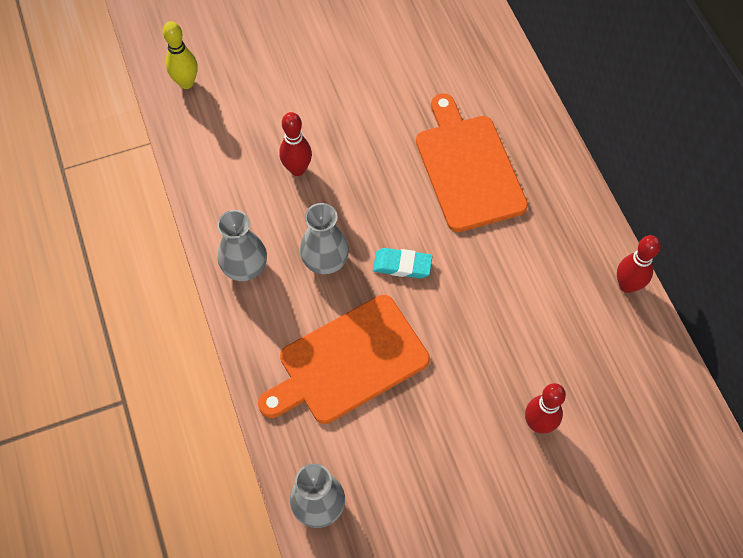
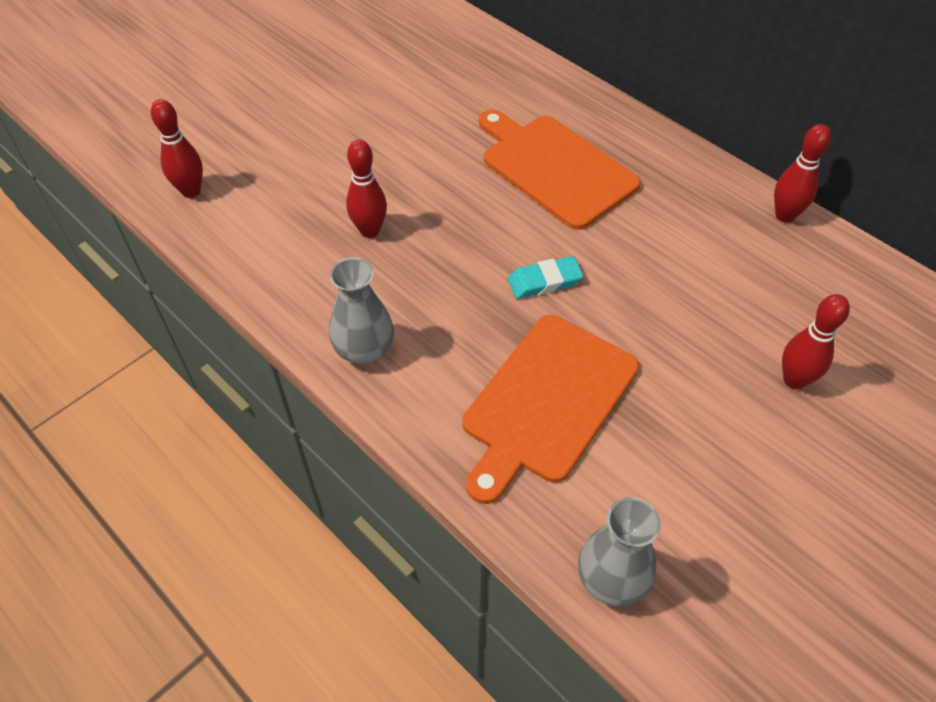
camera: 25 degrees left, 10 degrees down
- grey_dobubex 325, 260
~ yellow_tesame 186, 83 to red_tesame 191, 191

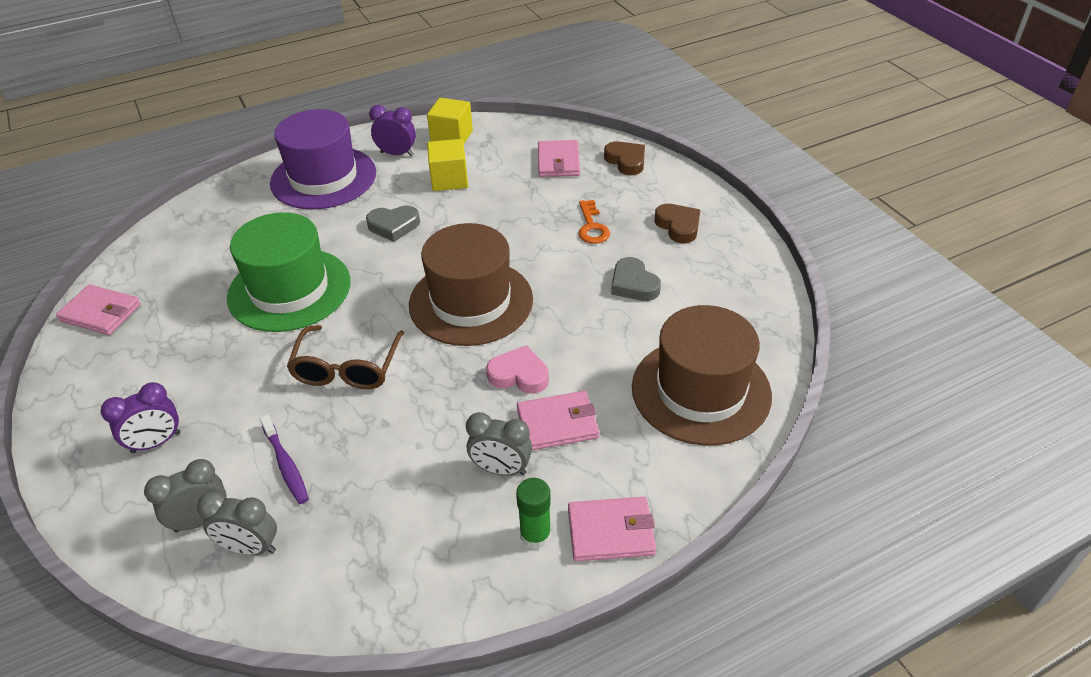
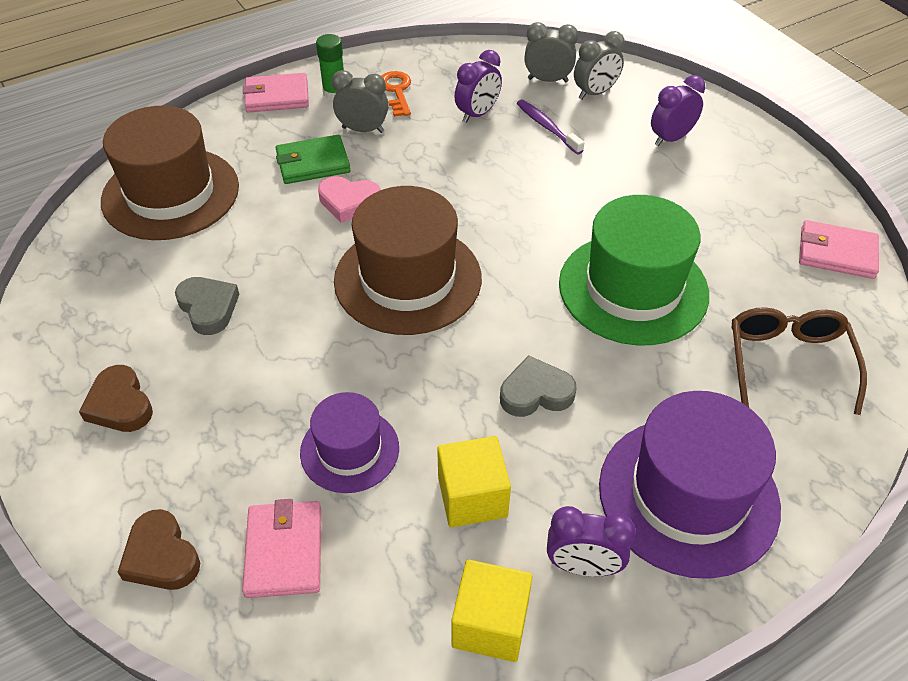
camera: 175 degrees right, 5 degrees up
+ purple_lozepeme 349, 450
+ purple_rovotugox 477, 114
~ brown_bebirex 347, 369 to 788, 362
~ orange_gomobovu 592, 227 to 396, 91
~ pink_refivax 557, 423 to green_refivax 313, 163

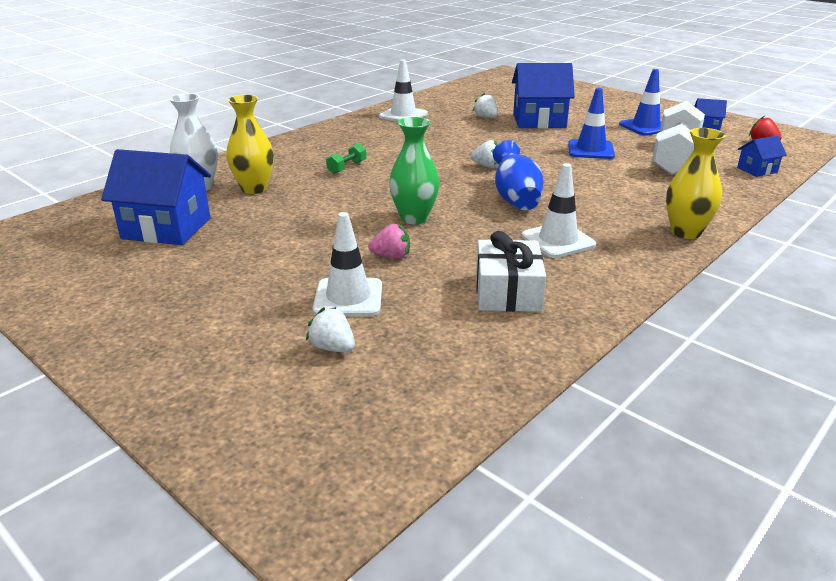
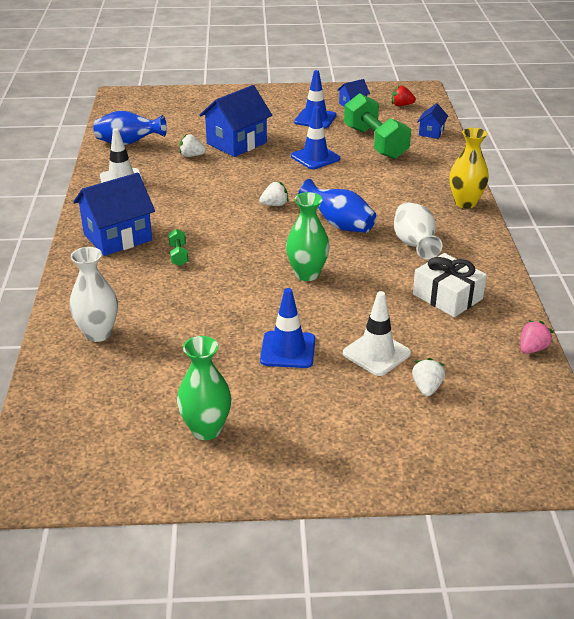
camera: 45 degrees left, 5 degrees up
- yellow_dobubex 254, 188
+ blue_dobubex 128, 143
+ green_dobubex 206, 429
+ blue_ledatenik 288, 350
~ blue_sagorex 167, 228 to 118, 237
~ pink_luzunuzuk 391, 256 to 532, 349
~ white_ledatenik 558, 240 to white_dobubex 414, 245
~ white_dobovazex 674, 158 to green_dobovazex 375, 143
~ white_luzunuzuk 332, 348 = 427, 388 105 degrees clockwise

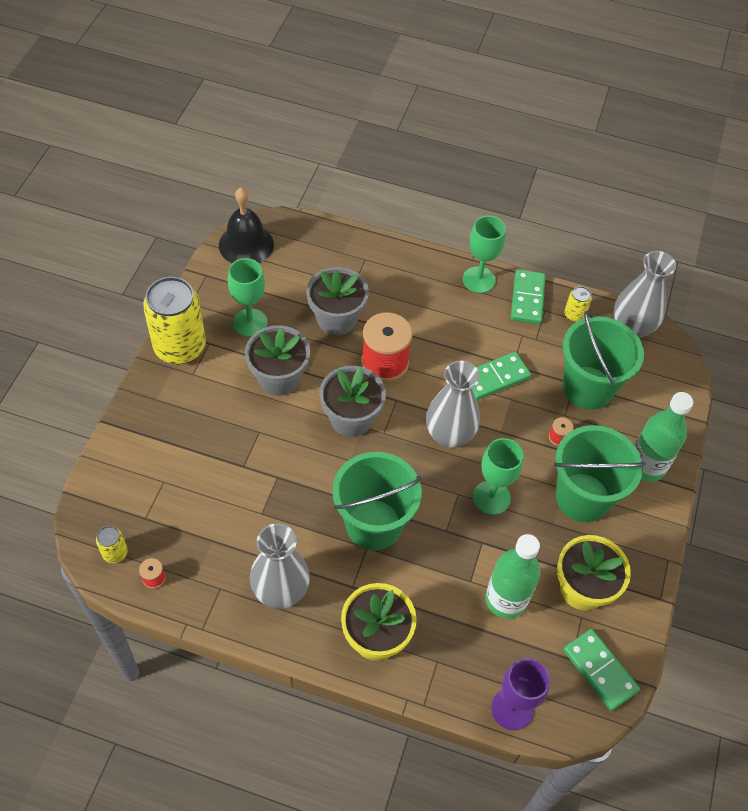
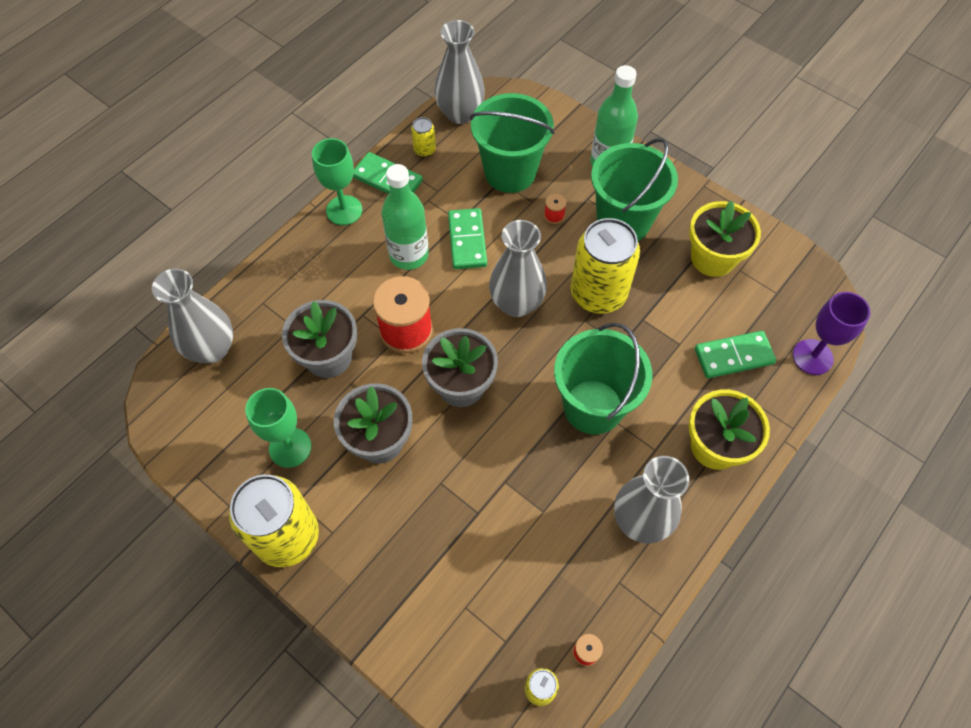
camera: 65 degrees left, 5 degrees up
- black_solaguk 246, 244
+ grey_dobubex 212, 349
~ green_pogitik 505, 599 to 409, 255
~ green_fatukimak 600, 670 to 733, 356
~ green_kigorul 491, 497 to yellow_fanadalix 598, 294

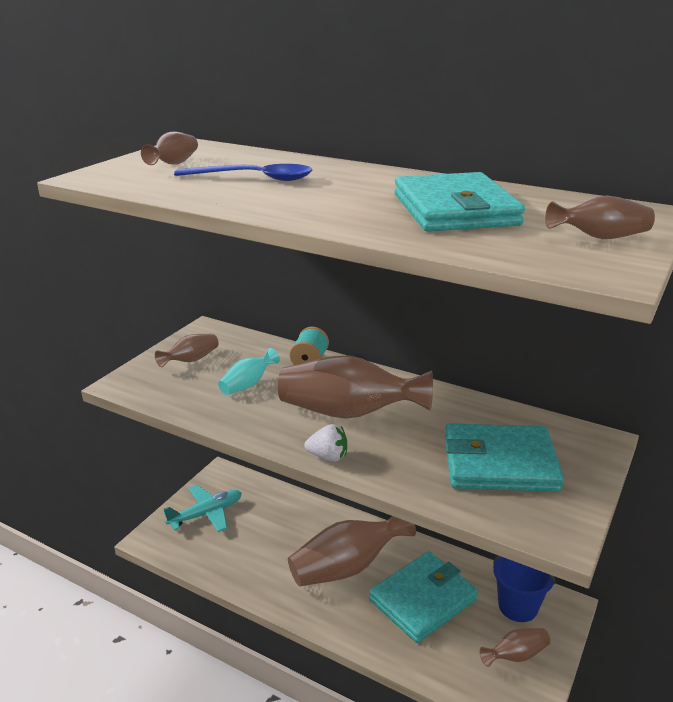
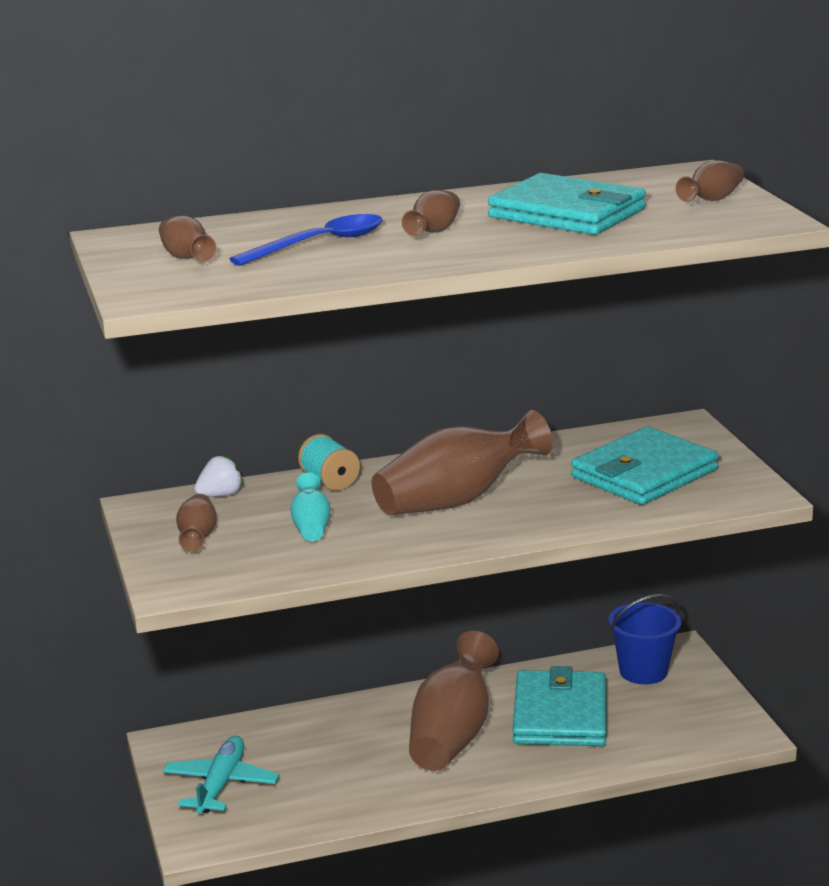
camera: 45 degrees left, 5 degrees down
~ white_luzunuzuk 328, 457 to 220, 495
~ brown_dobubex 516, 655 to 434, 231

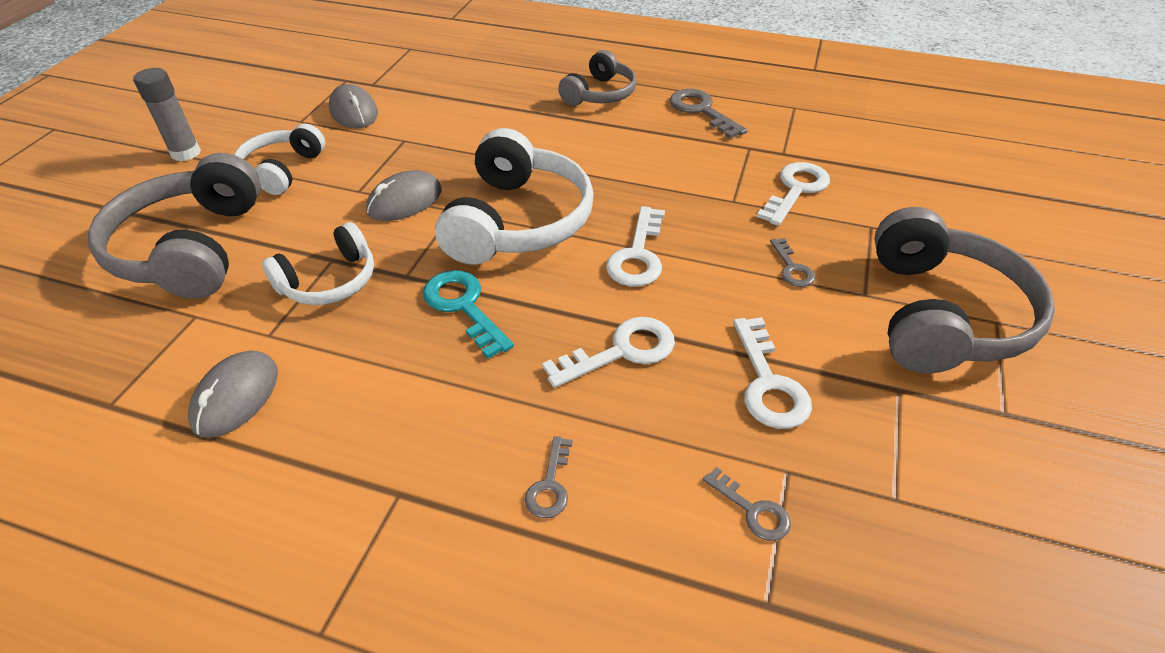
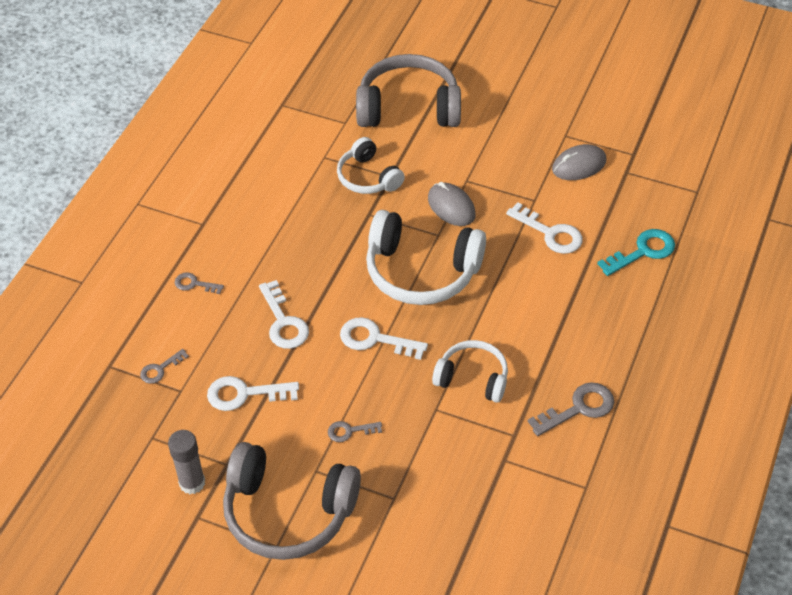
camera: 95 degrees right, 5 degrees up
- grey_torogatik 236, 397
- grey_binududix 599, 94
~ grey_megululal 186, 153 to 192, 483
~ white_binududix 282, 170 to 472, 378
~ turquoise_gomobovu 464, 307 to 643, 252
~ white_gomobovu 796, 190 to 550, 233

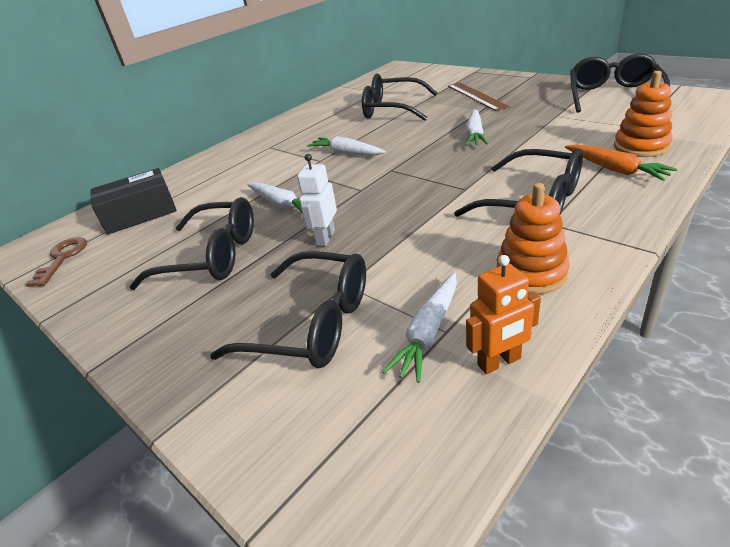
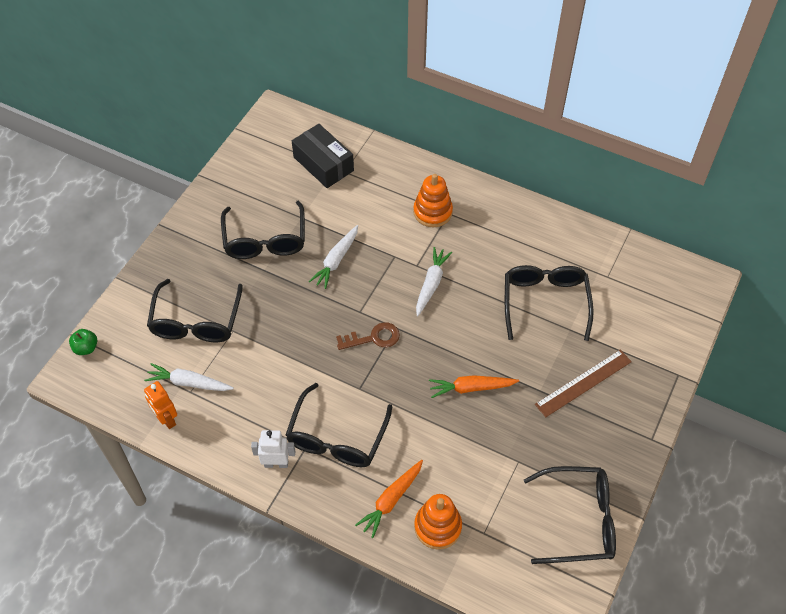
camera: 70 degrees right, 20 degrees up
+ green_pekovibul 86, 348
~ brown_gomobovu 62, 258 to 373, 338
~ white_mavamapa 325, 238 to 276, 463
~ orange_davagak 531, 273 to 432, 212
~ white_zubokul 474, 134 to orange_zubokul 471, 388

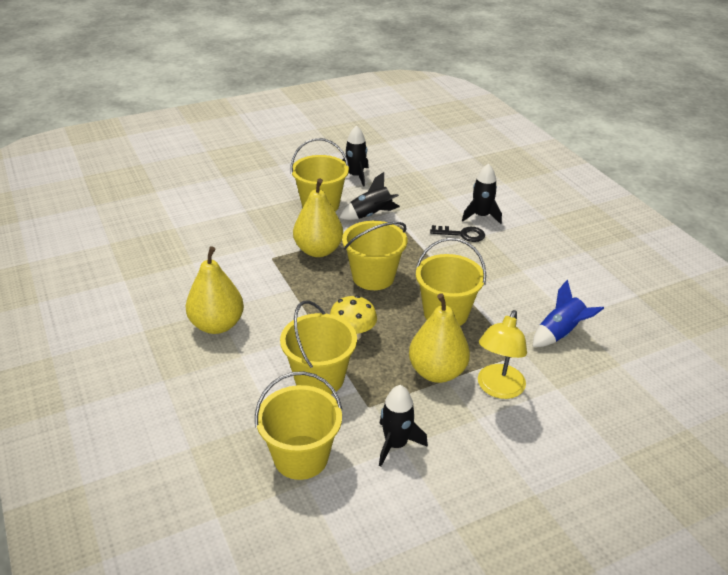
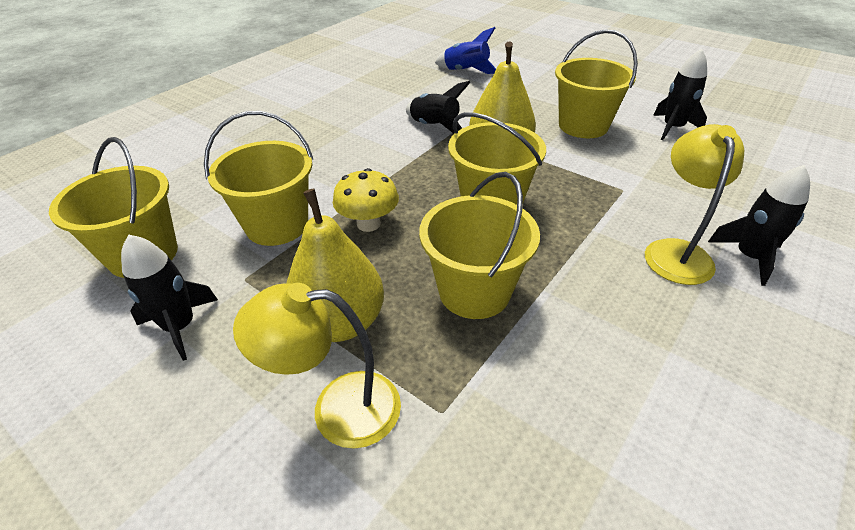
camera: 65 degrees right, 5 degrees up
- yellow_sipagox 217, 325
~ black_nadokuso 371, 215 to 434, 127
~ blue_nadokuso 560, 333 to 466, 71
~ black_gomobovu 462, 234 to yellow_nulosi 675, 251

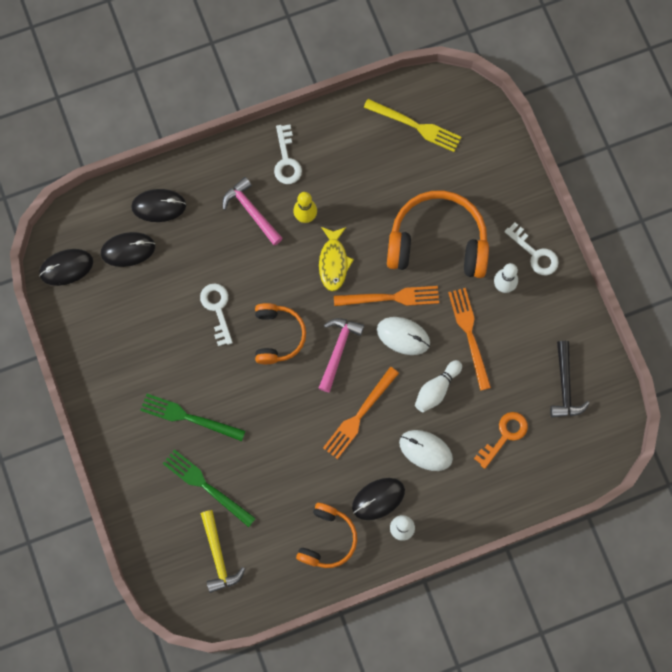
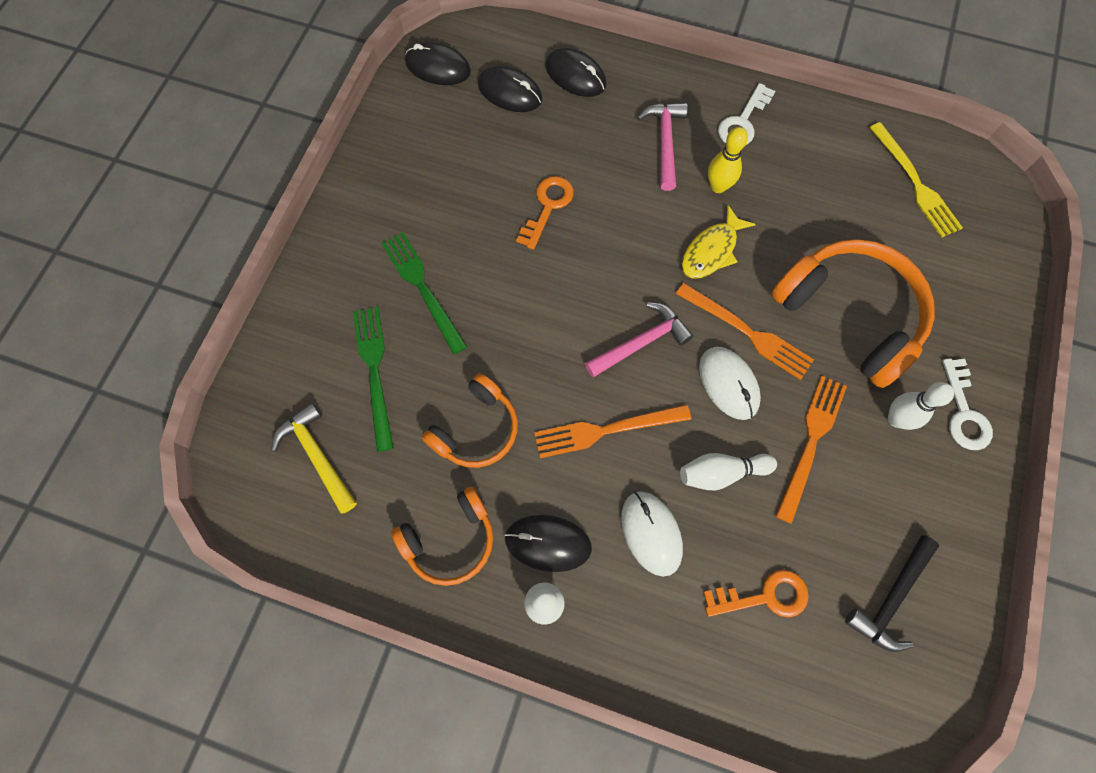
camera: 40 degrees right, 5 degrees down
~ orange_binududix 277, 336 to 476, 429
~ white_gomobovu 217, 309 to orange_gomobovu 547, 207
~ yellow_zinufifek 218, 556 = 317, 456 120 degrees clockwise

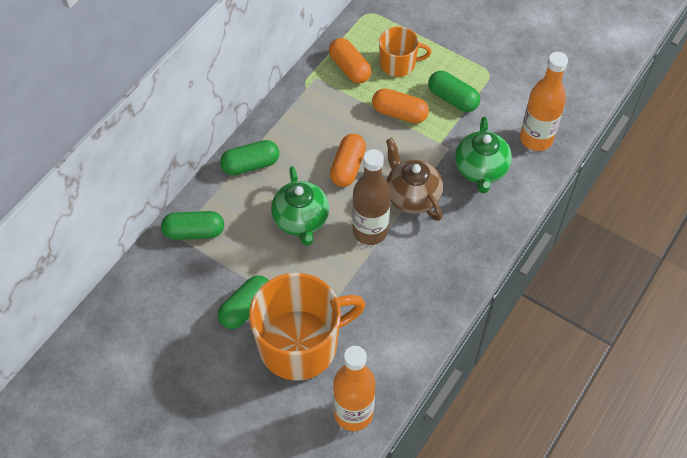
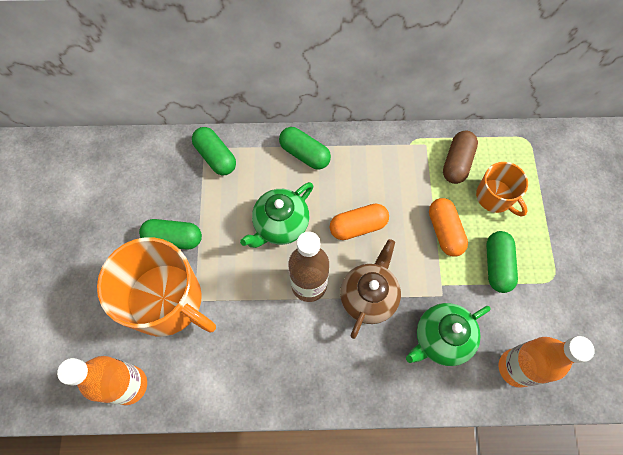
camera: 55 degrees right, 10 degrees up
~ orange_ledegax 349, 68 to brown_ledegax 457, 162

